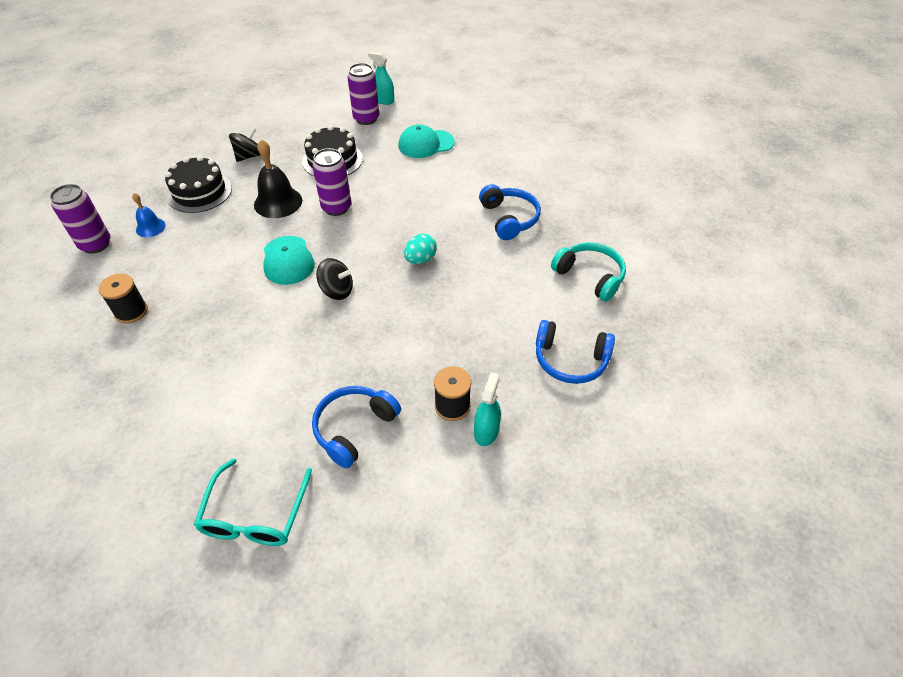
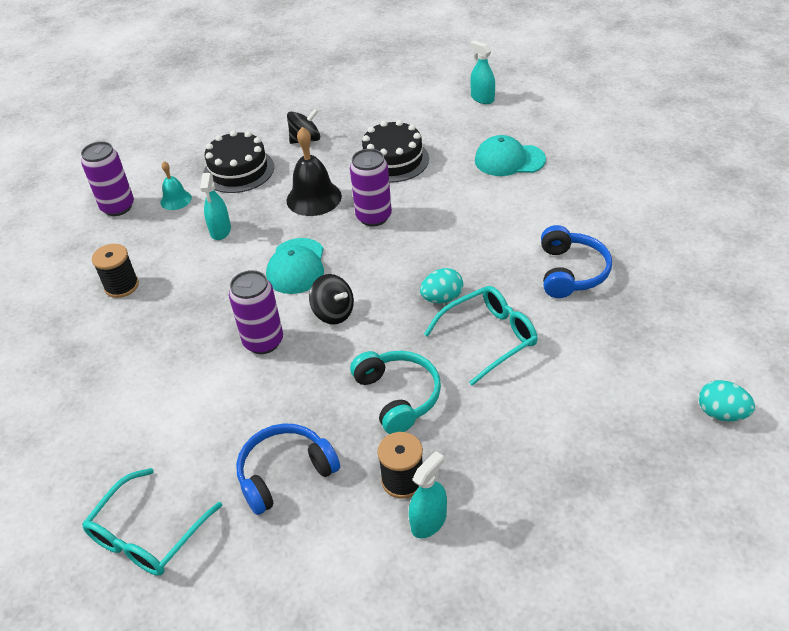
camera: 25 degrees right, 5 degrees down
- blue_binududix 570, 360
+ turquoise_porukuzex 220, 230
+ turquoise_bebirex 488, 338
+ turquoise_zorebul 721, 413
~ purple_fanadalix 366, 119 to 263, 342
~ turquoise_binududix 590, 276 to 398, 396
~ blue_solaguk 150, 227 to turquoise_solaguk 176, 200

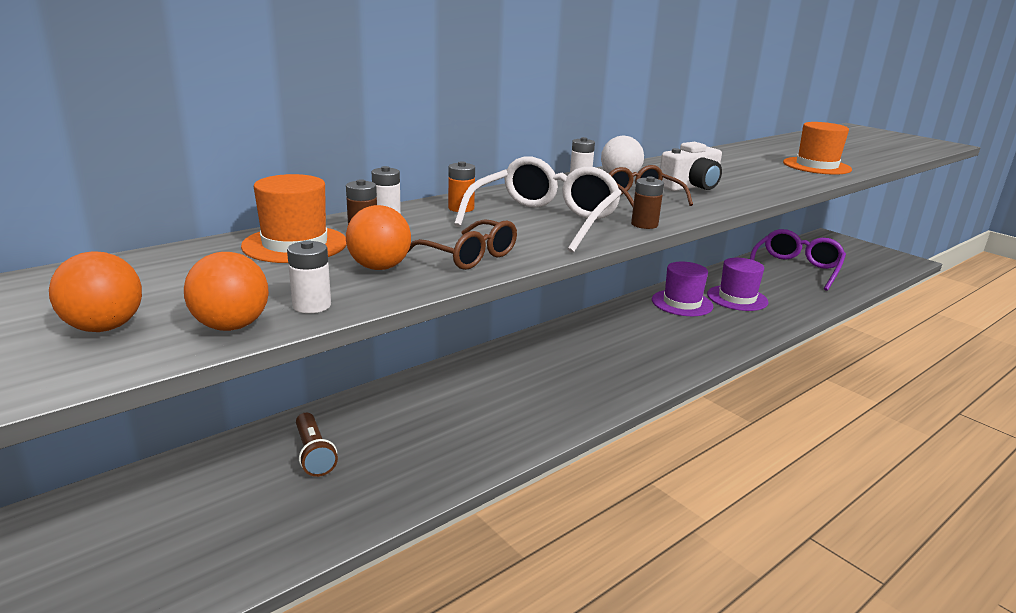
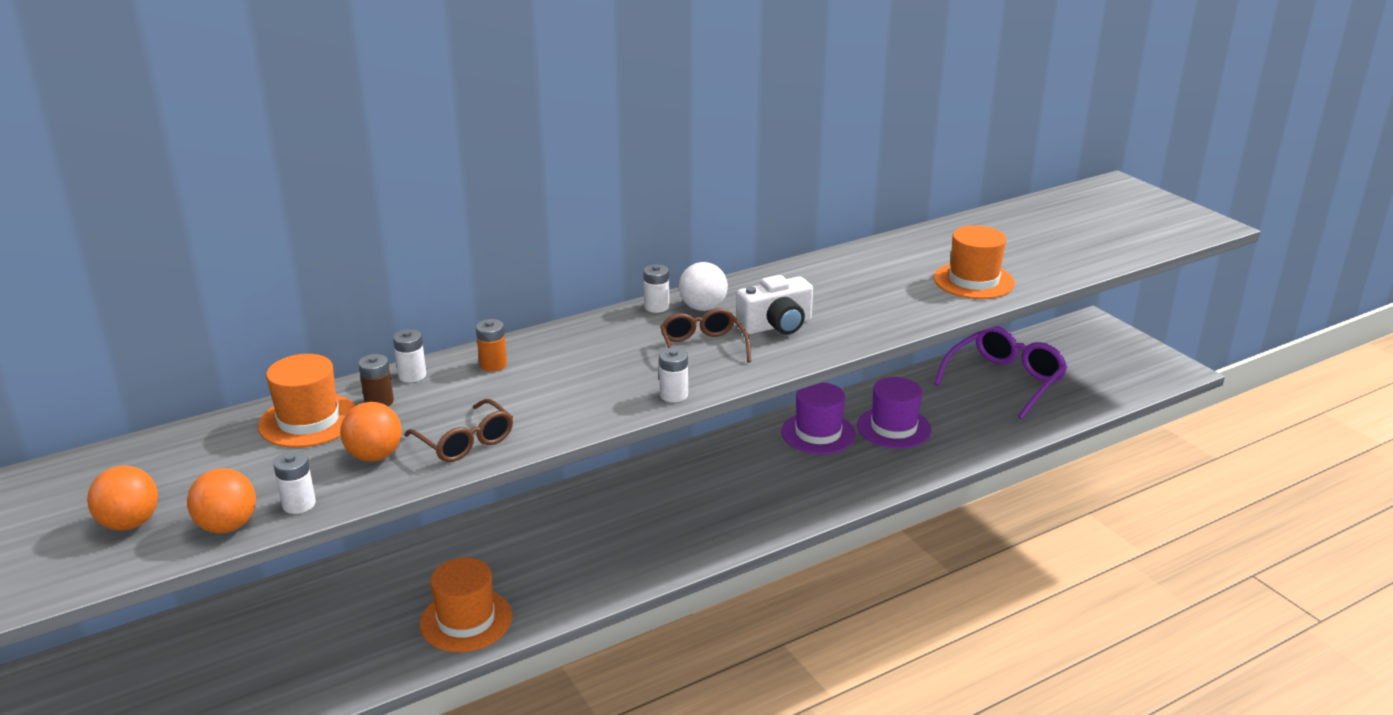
camera: 10 degrees right, 5 degrees up
- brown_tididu 314, 454
- white_bebirex 544, 221
+ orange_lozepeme 466, 620
~ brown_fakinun 644, 224 to white_fakinun 673, 395

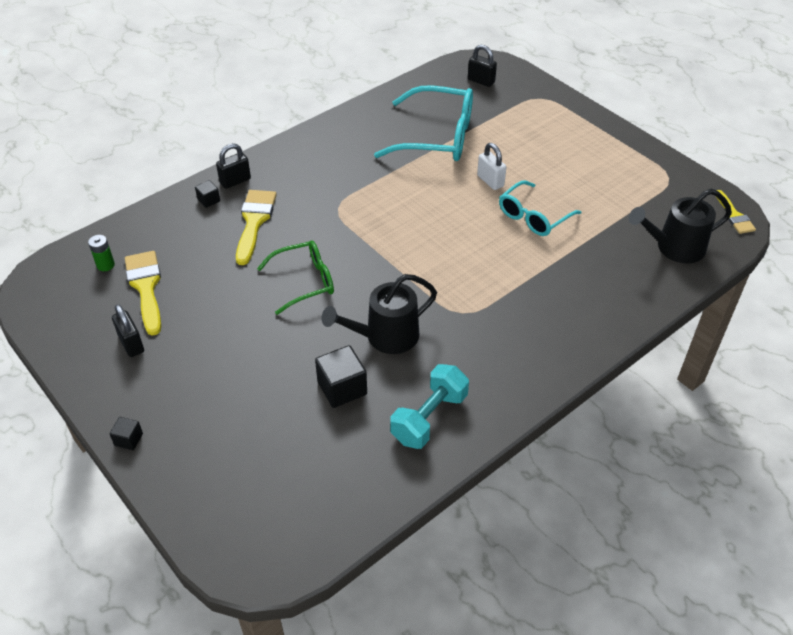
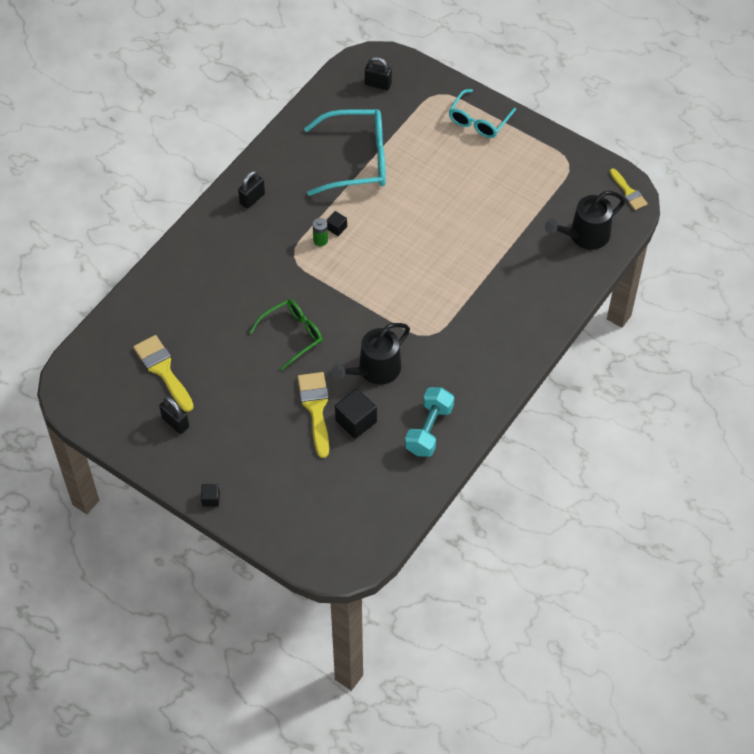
camera: 15 degrees left, 10 degrees up
- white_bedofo 490, 181
~ green_fakinun 105, 265 to 320, 240
~ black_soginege 209, 200 to 336, 228
~ black_bedofo 235, 181 to 252, 199
~ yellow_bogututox 254, 222 to 316, 408
~ turquoise_bebirex 533, 217 to 479, 121

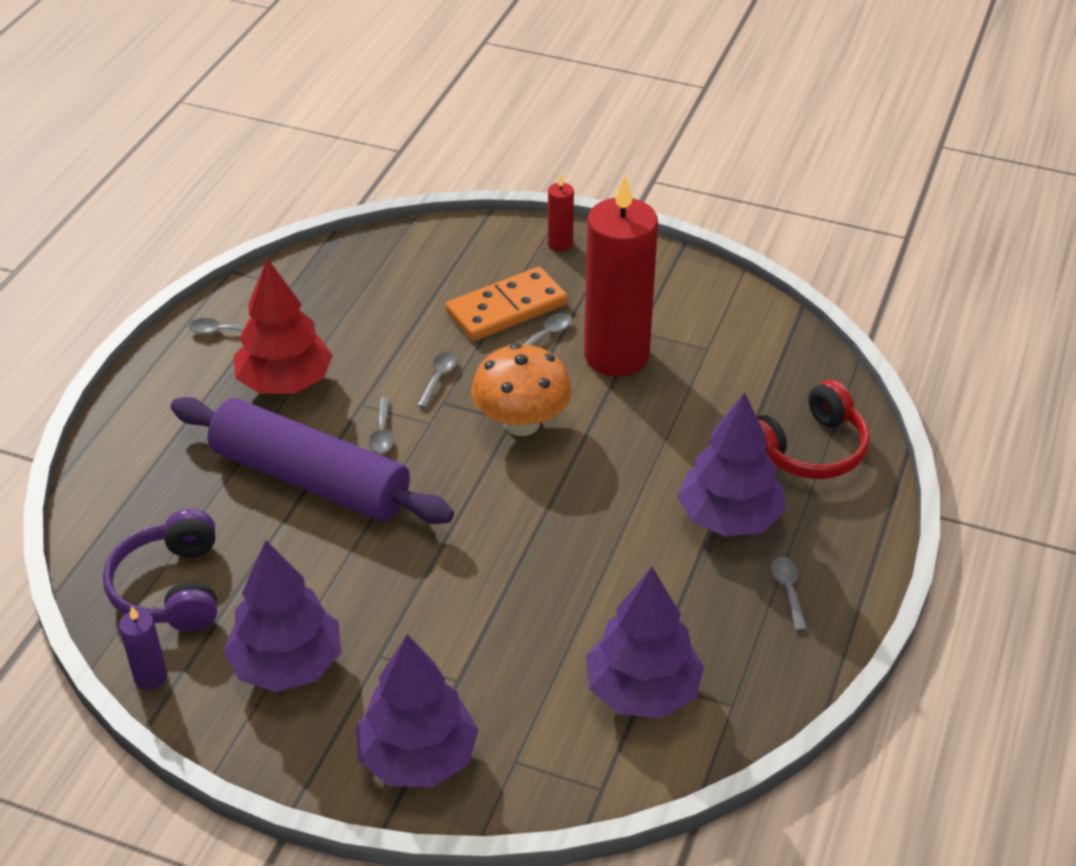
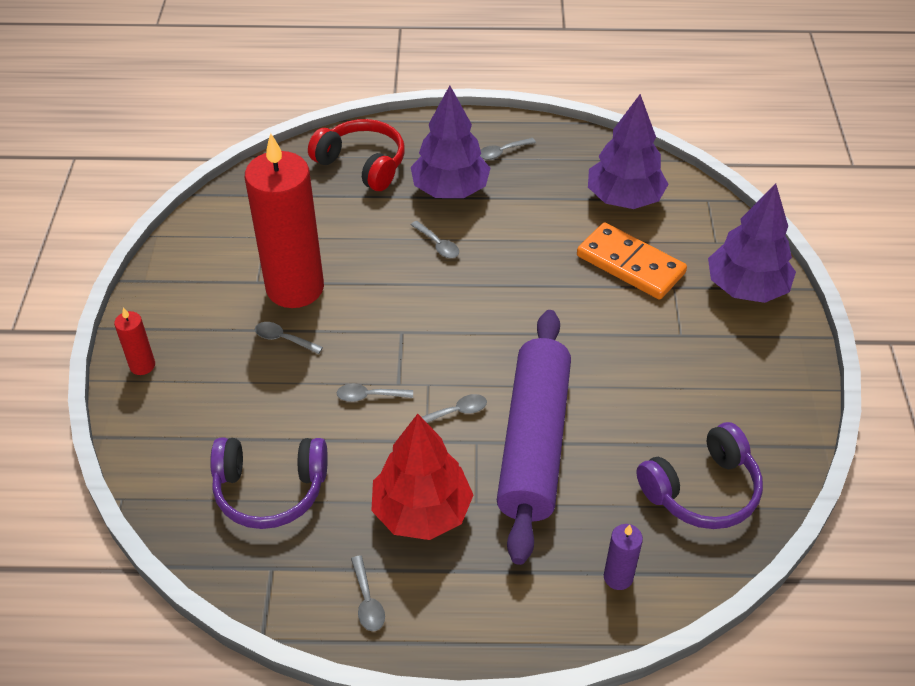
camera: 110 degrees left, 5 degrees up
- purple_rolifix 287, 665
- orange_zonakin 521, 423
+ purple_binududix 270, 490
+ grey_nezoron 438, 245
~ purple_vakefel 150, 677 to 618, 577
~ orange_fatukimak 506, 308 to 630, 264

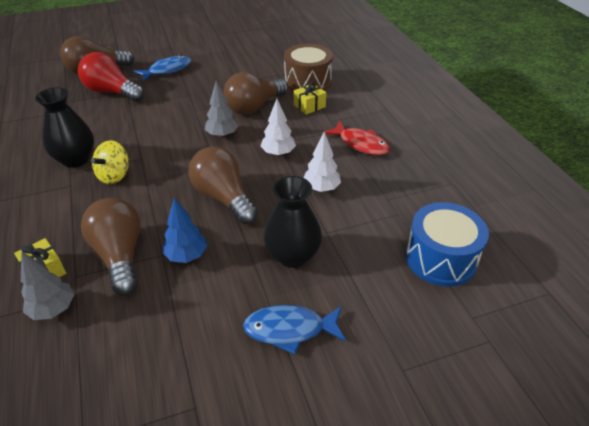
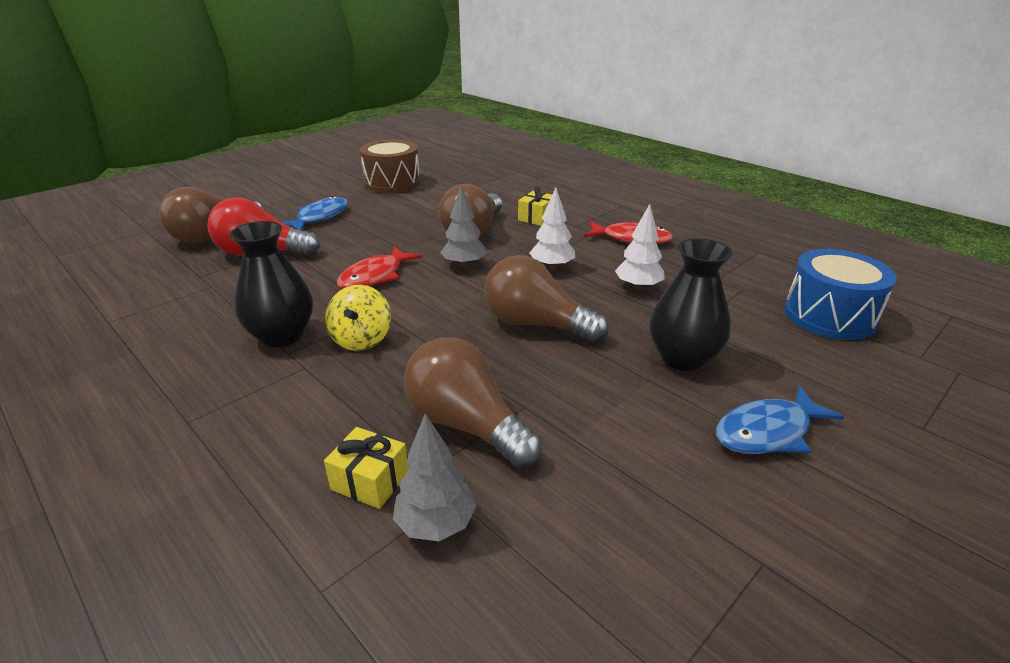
camera: 25 degrees left, 10 degrees down
- blue_rolifix 186, 256
+ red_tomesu 375, 277
~ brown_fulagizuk 307, 82 to 392, 183

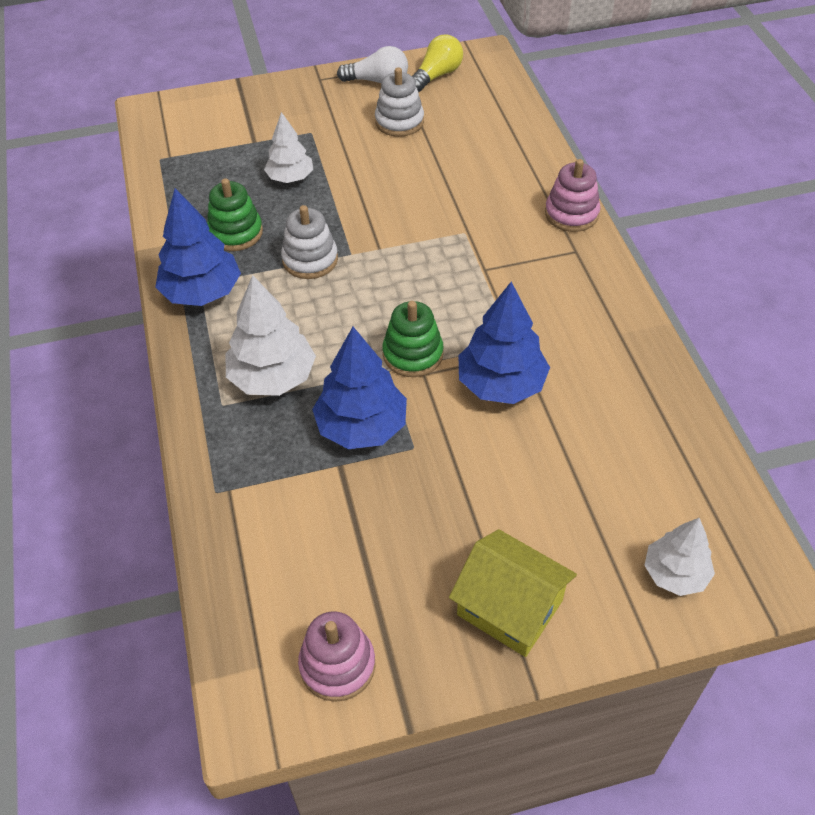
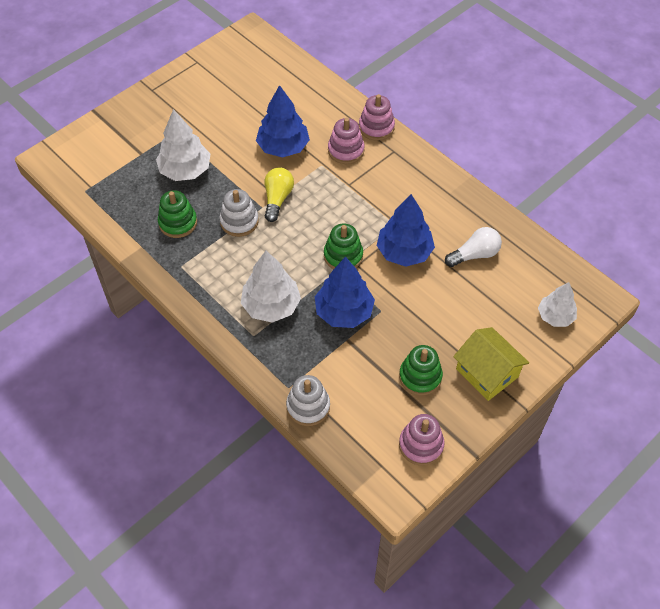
camera: 30 degrees left, 5 degrees up
+ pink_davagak 346, 150
+ green_davagak 420, 376
~ blue_rolifix 202, 292 to 283, 147
~ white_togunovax 378, 81 to 474, 254
~ white_davagak 399, 122 to 308, 406
~ yellow_togunovax 437, 75 to 277, 199
~ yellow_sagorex 510, 608 = 487, 373 45 degrees clockwise
~ white_rolifix 290, 178 = 185, 170 x1.54

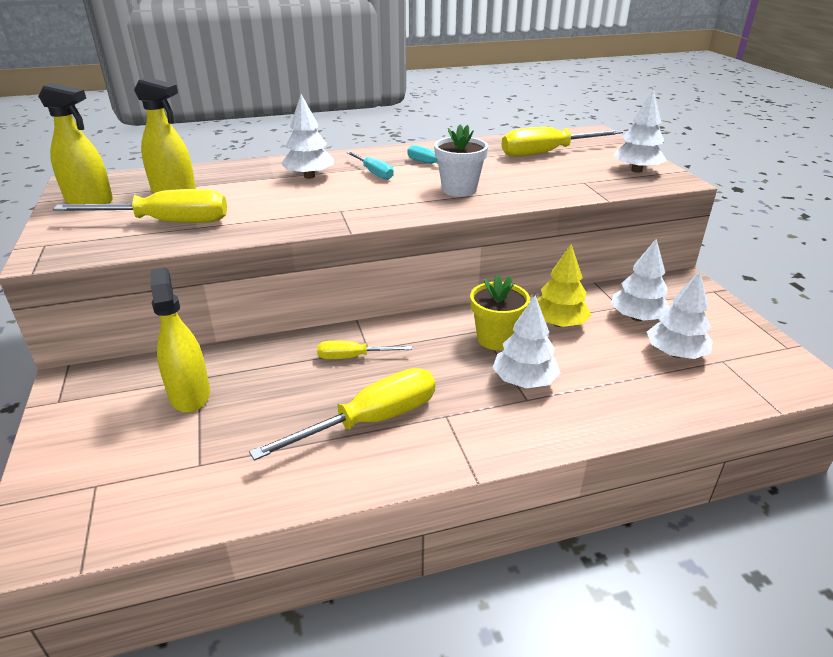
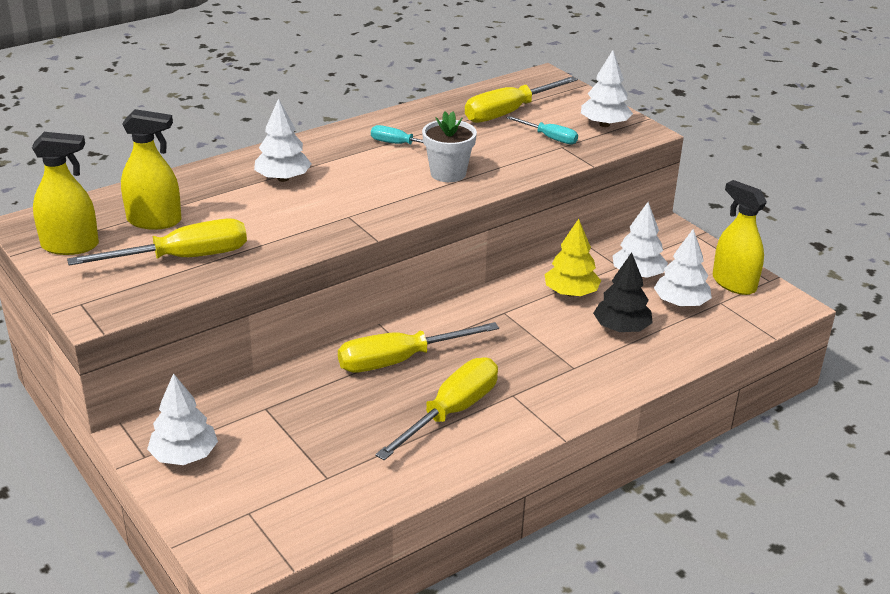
camera: 20 degrees left, 0 degrees up
- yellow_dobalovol 496, 339
+ black_rolifix 621, 328
~ yellow_porukuzex 190, 395 to 733, 283
~ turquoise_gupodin 374, 173 to 549, 138
~ white_rolifix 524, 381 to 184, 456
~ yellow_gupodin 353, 357 = 399, 360 x1.82

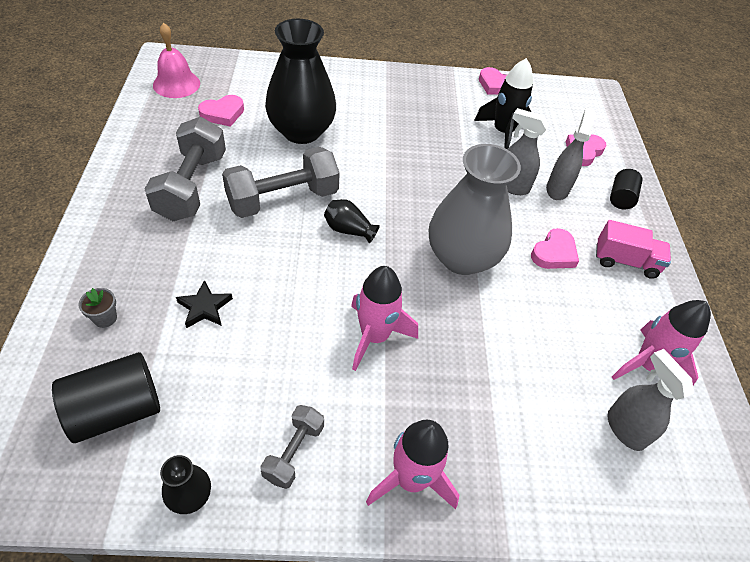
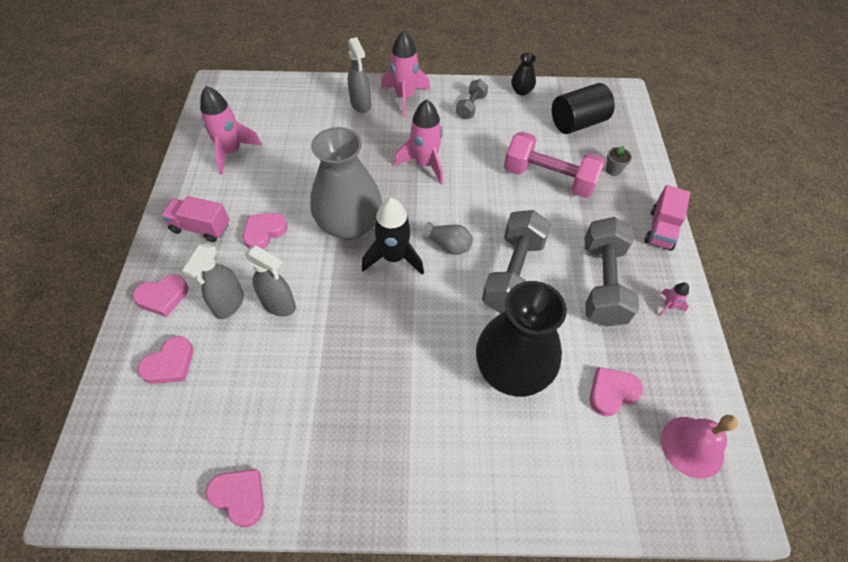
camera: 175 degrees left, 5 degrees up
+ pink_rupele 661, 229
+ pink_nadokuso 668, 306
~ black_nadokuso 502, 133 to 394, 257
~ grey_porukuzex 625, 429 to 361, 104
~ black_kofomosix 205, 307 to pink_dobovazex 549, 179
~ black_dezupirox 620, 198 to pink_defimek 163, 297
~ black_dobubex 349, 230 to grey_dobubex 448, 245
~ grey_dobovazex 283, 199 = 513, 274 45 degrees counterclockwise

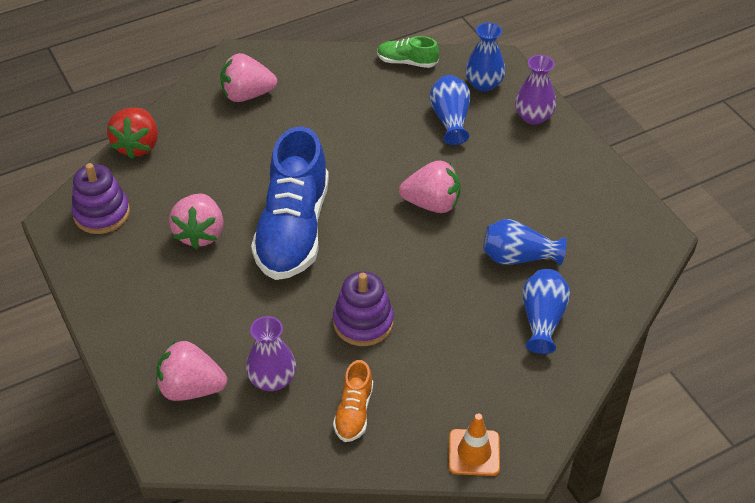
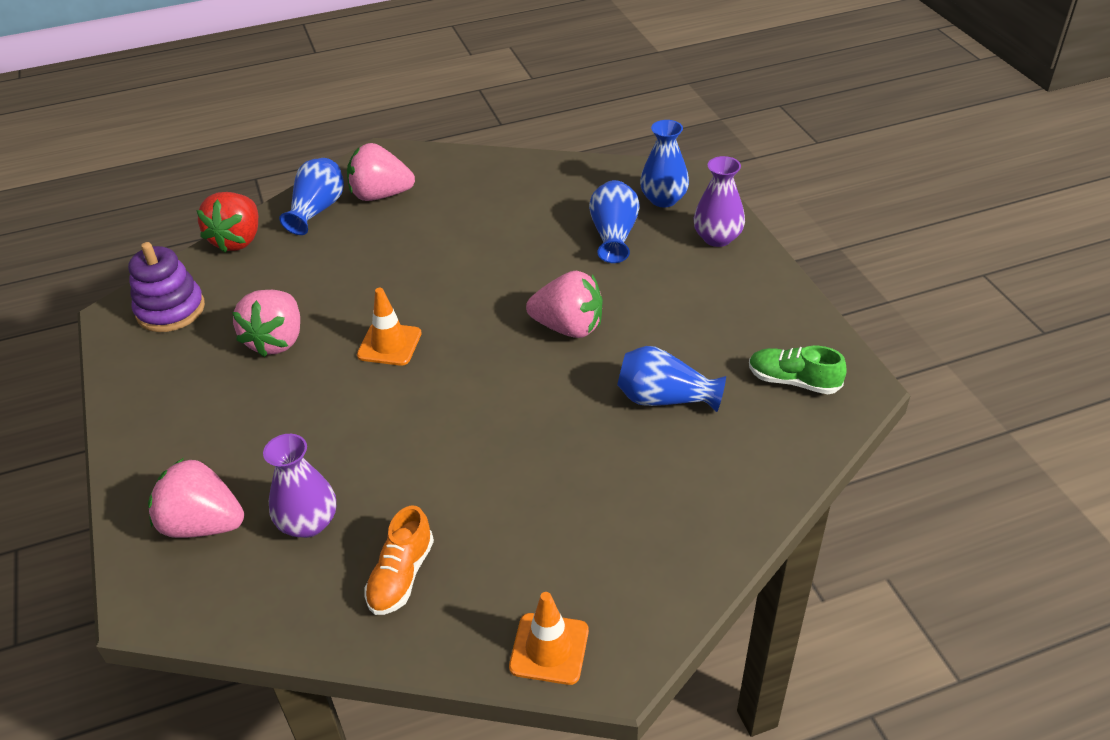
camera: 10 degrees right, 5 degrees down
- purple_davagak 363, 322
~ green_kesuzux 407, 62 to 793, 381
~ blue_dobubex 542, 319 to 317, 210
~ blue_kesuzux 293, 229 to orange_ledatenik 389, 344

